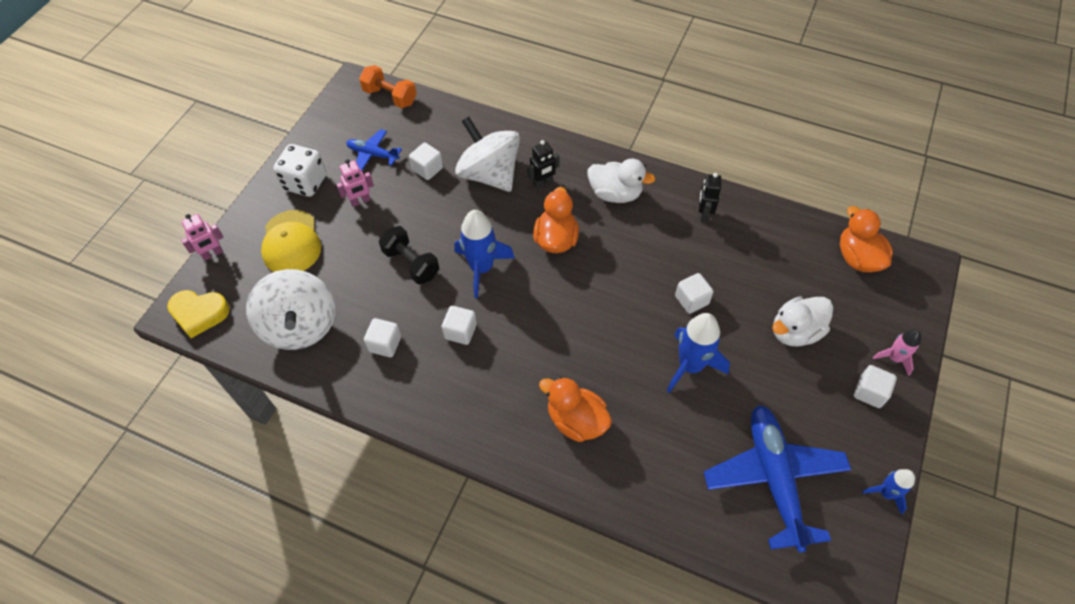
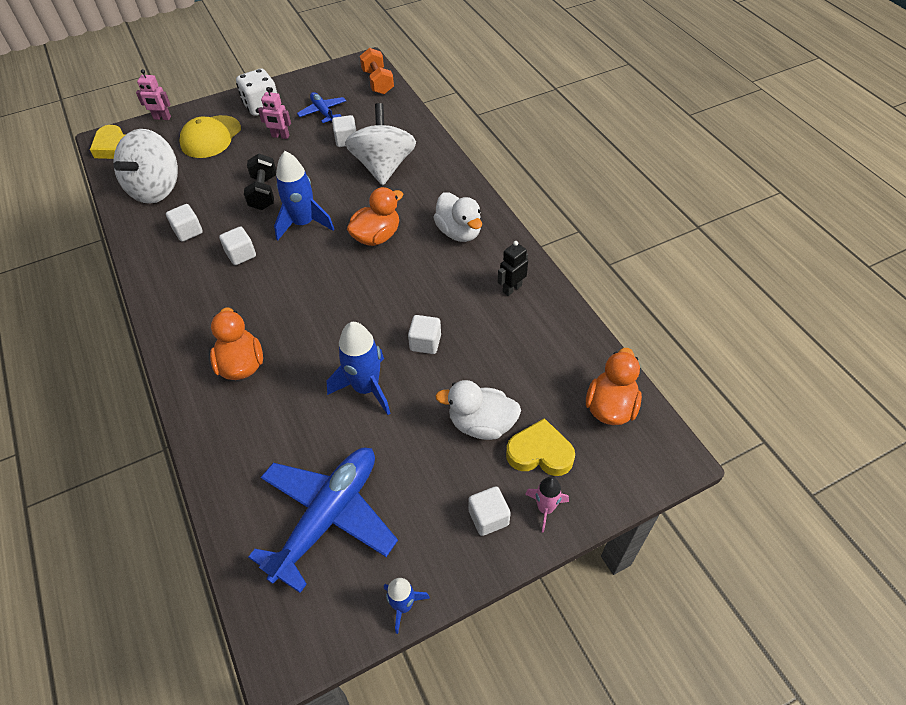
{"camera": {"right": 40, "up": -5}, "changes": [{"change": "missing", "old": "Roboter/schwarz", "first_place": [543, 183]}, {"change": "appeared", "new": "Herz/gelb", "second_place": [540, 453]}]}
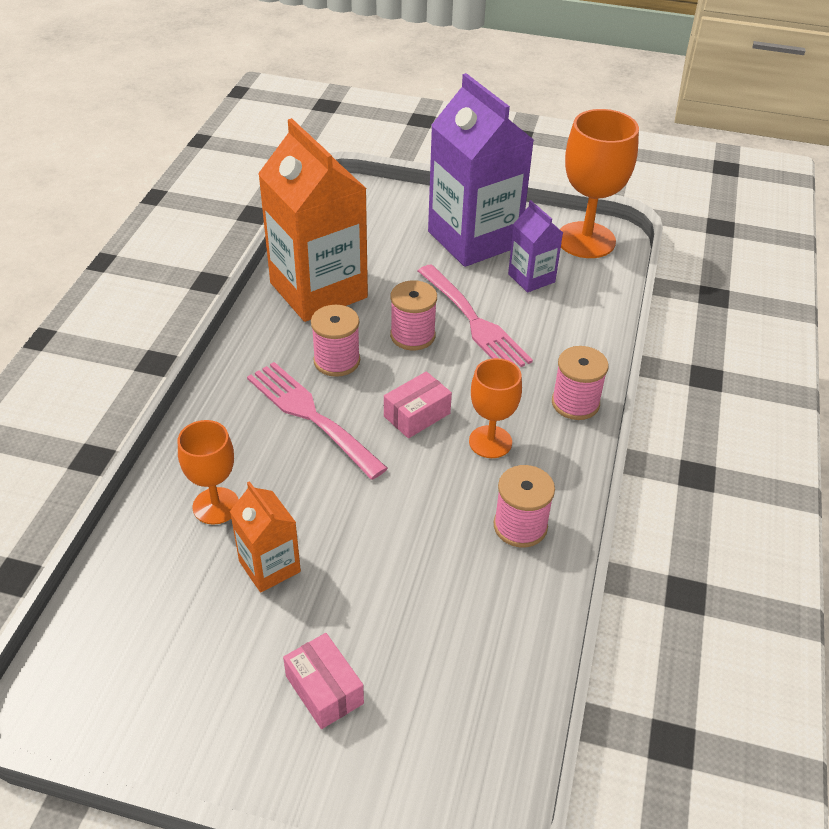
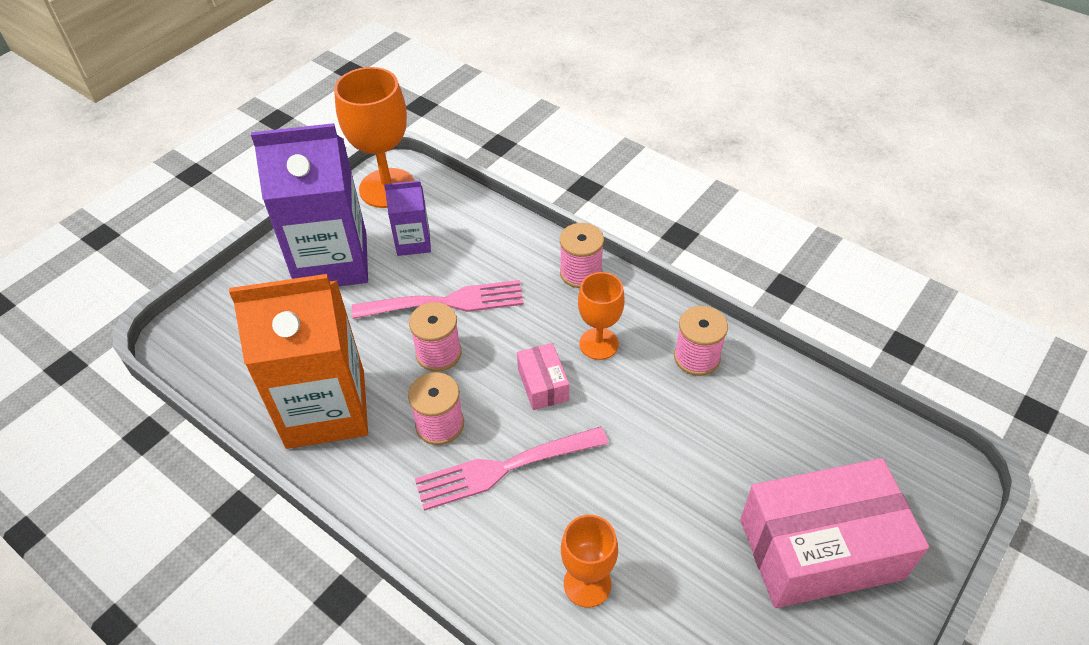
{"camera": {"right": -65, "up": 5}, "changes": [{"change": "missing", "old": "Getränkekarton/orange", "first_place": [269, 566]}, {"change": "size", "old": "Schachtel/rosa", "first_place": [324, 690], "second_place": [820, 549], "factor": 2.23}]}
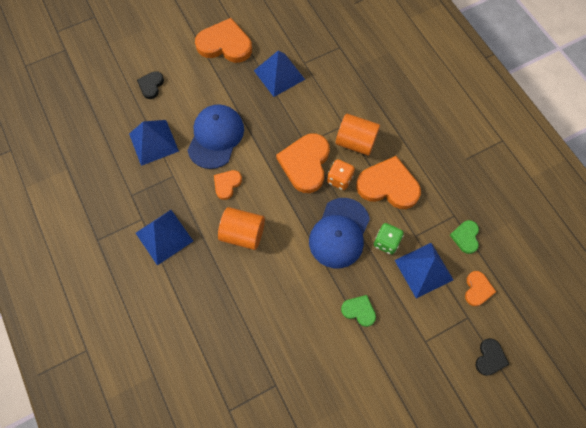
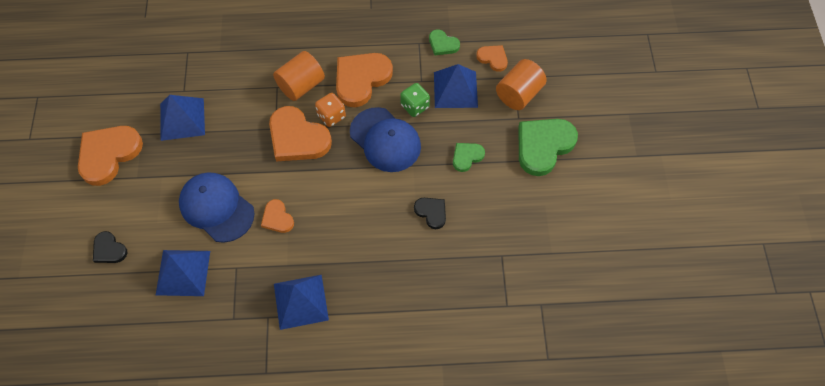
{"camera": {"right": -65, "up": -5}, "changes": [{"change": "appeared", "new": "Herz/grün", "second_place": [543, 146]}, {"change": "relocated", "old": "Vollzylinder/orange", "first_place": [243, 234], "second_place": [519, 94]}, {"change": "relocated", "old": "Herz/schwarz", "first_place": [490, 358], "second_place": [431, 212]}]}
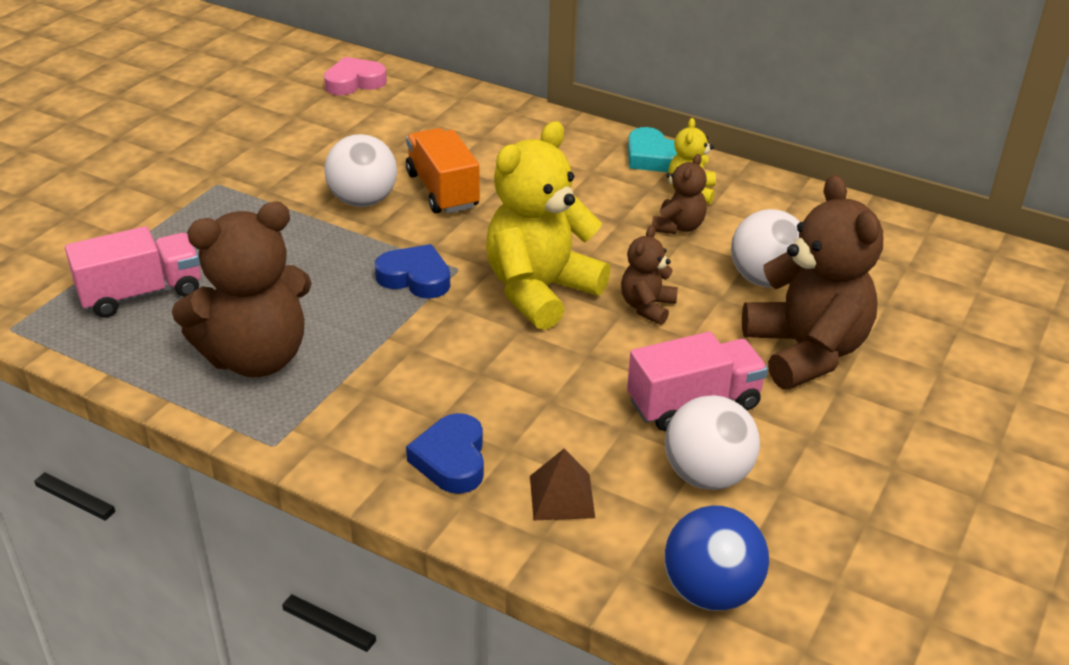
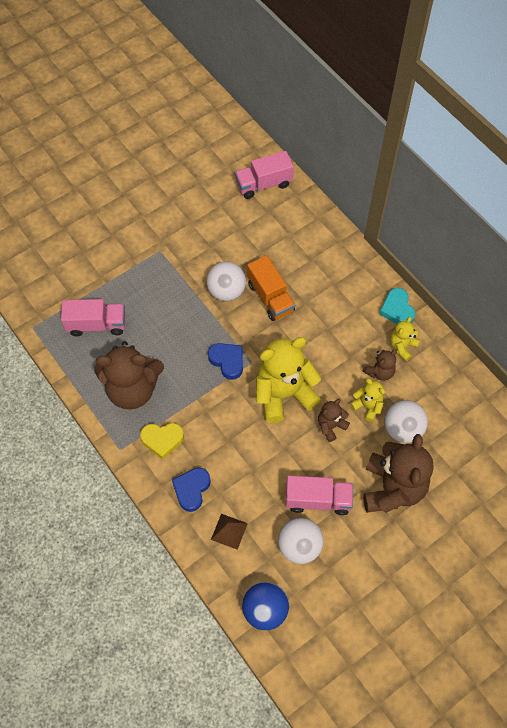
{"camera": {"right": 25, "up": 25}, "changes": [{"change": "appeared", "new": "Herz/gelb", "second_place": [162, 440]}, {"change": "appeared", "new": "Teddybär/gelb", "second_place": [367, 406]}, {"change": "exchanged", "old": "Herz/rosa", "new": "Lastwagen/rosa", "first_place": [354, 82], "second_place": [264, 184]}, {"change": "spun", "old": "Lastwagen/orange", "first_place": [442, 190], "second_place": [270, 297], "degrees": 150}]}
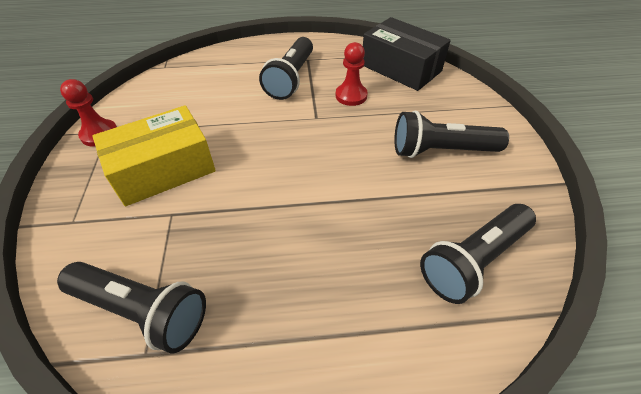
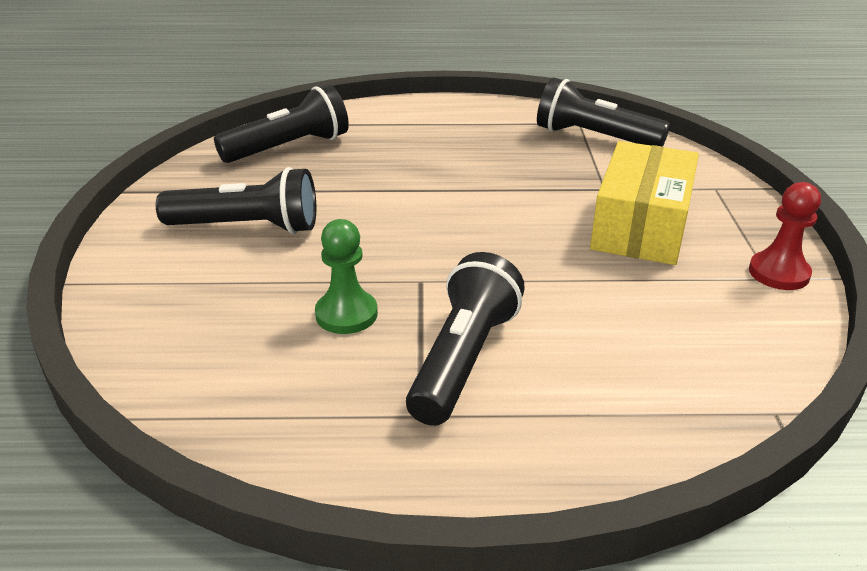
{"camera": {"right": -175, "up": -15}, "changes": [{"change": "missing", "old": "Schachtel/schwarz", "first_place": [400, 68]}, {"change": "colour", "old": "Bauer/rot", "new": "Bauer/grün", "first_place": [351, 96], "second_place": [346, 314]}, {"change": "spun", "old": "Schachtel/gelb", "first_place": [163, 169], "second_place": [641, 226], "degrees": -45}]}
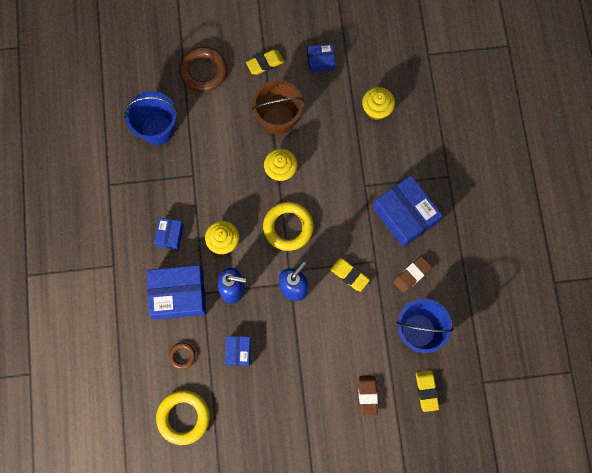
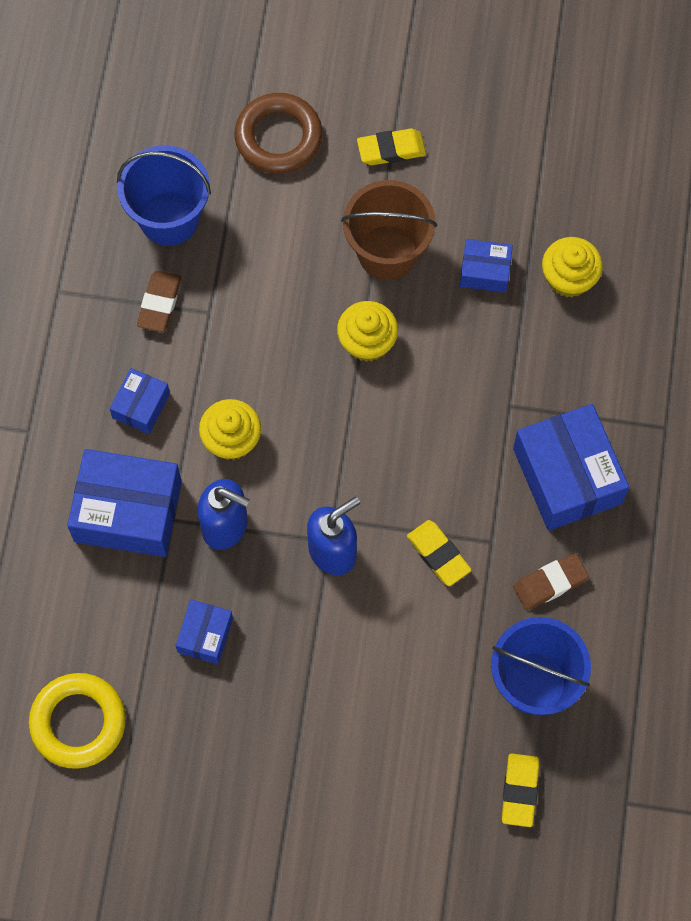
{"camera": {"right": 15, "up": -5}, "changes": [{"change": "missing", "old": "Ring/braun", "first_place": [182, 356]}, {"change": "missing", "old": "Ring/gelb", "first_place": [288, 227]}, {"change": "relocated", "old": "Schachtel/blau", "first_place": [320, 61], "second_place": [485, 271]}, {"change": "relocated", "old": "Radiergummi/braun", "first_place": [367, 396], "second_place": [160, 303]}]}
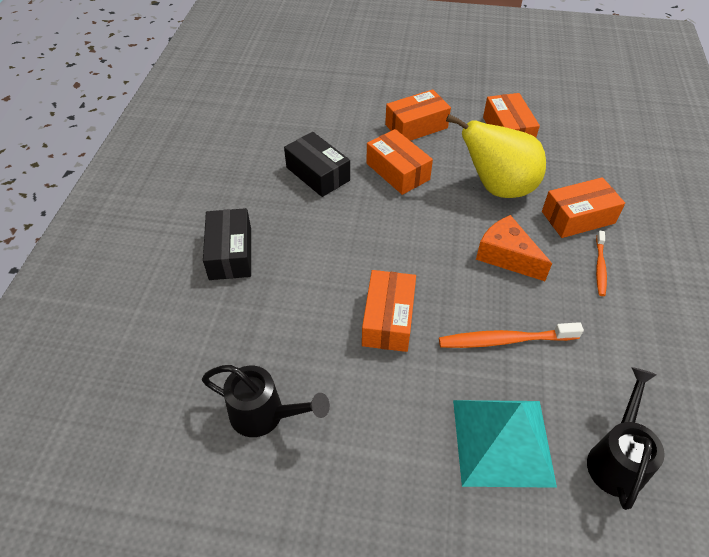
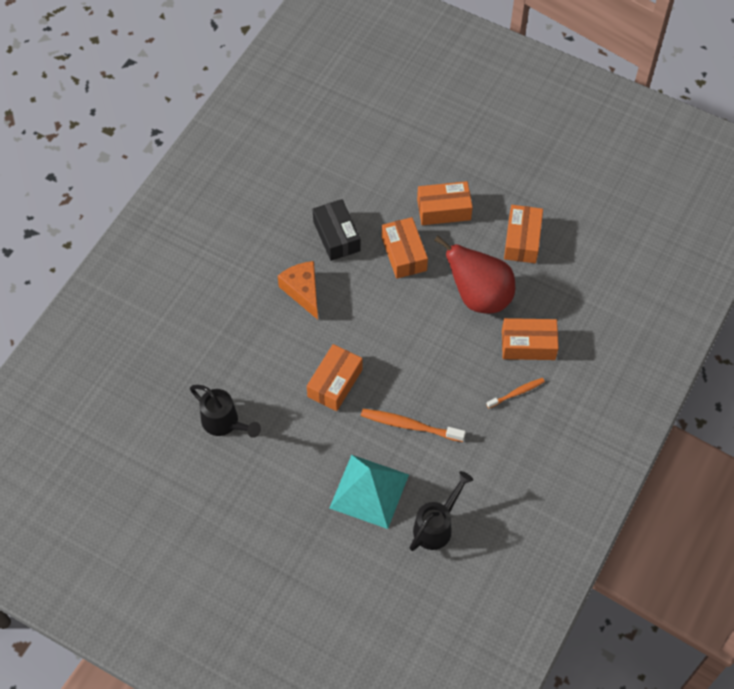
{"camera": {"right": 20, "up": 10}, "changes": [{"change": "missing", "old": "Schachtel/schwarz", "first_place": [230, 253]}, {"change": "relocated", "old": "Käse/orange", "first_place": [506, 256], "second_place": [303, 291]}, {"change": "colour", "old": "Birne/gelb", "new": "Birne/rot", "first_place": [497, 188], "second_place": [479, 296]}, {"change": "spun", "old": "Zahnbürste/orange", "first_place": [600, 267], "second_place": [517, 393], "degrees": -150}]}
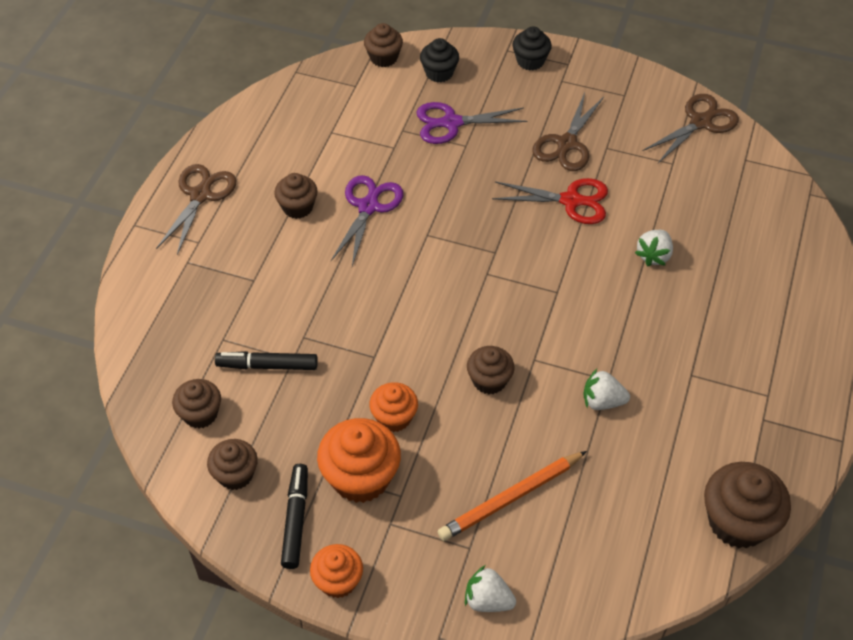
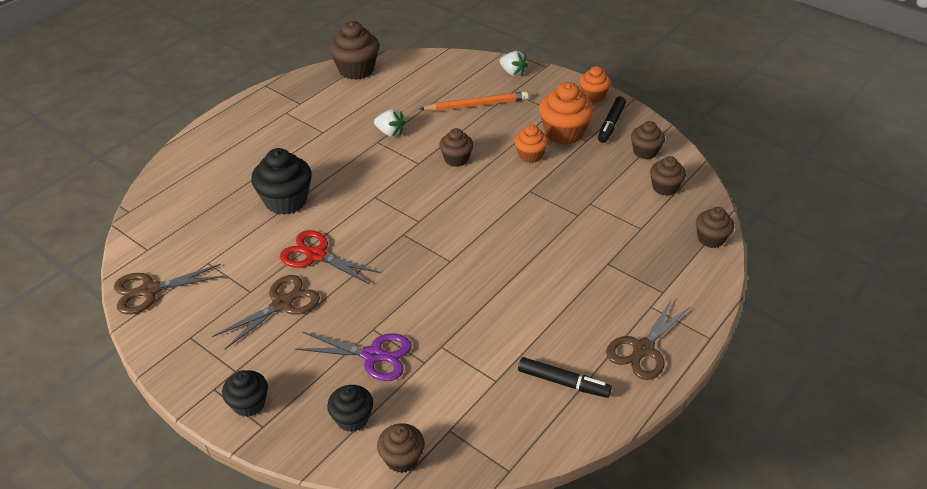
{"camera": {"right": -160, "up": -10}, "changes": [{"change": "missing", "old": "Schere/lila", "first_place": [368, 207]}, {"change": "relocated", "old": "Filzstift/schwarz", "first_place": [267, 365], "second_place": [563, 382]}, {"change": "relocated", "old": "Muffin/braun", "first_place": [297, 207], "second_place": [710, 239]}, {"change": "exchanged", "old": "Erdbeere/weiß", "new": "Muffin/schwarz", "first_place": [654, 256], "second_place": [286, 201]}]}
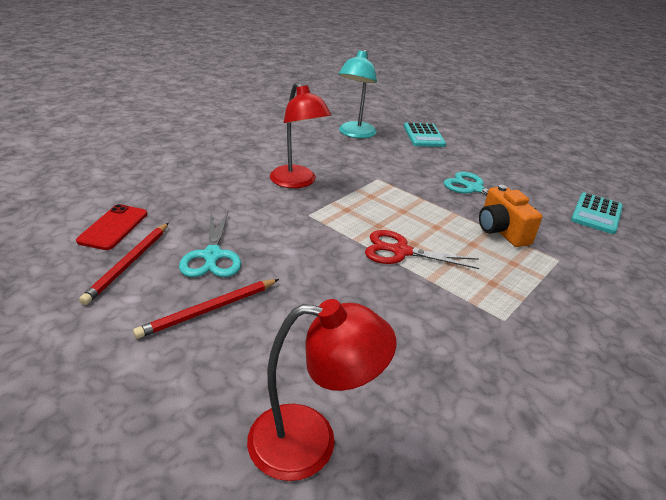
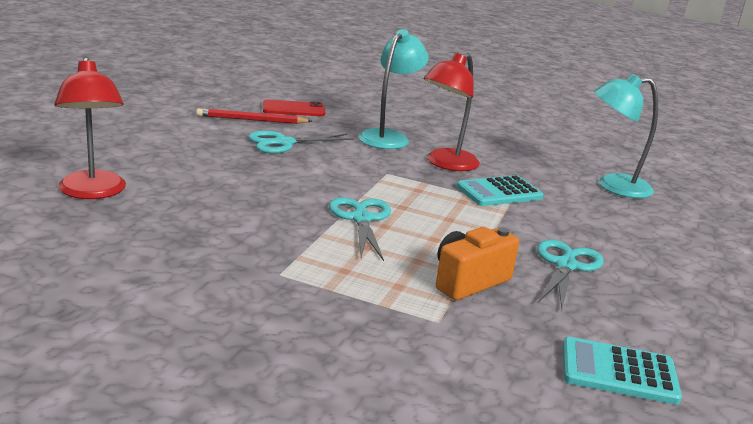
{"camera": {"right": 70, "up": -10}, "changes": [{"change": "missing", "old": "Bleistift/rot", "first_place": [209, 310]}, {"change": "appeared", "new": "Lampe/türkis", "second_place": [388, 137]}, {"change": "relocated", "old": "Taschenrechner/türkis", "first_place": [423, 136], "second_place": [499, 192]}, {"change": "colour", "old": "Schere/rot", "new": "Schere/türkis", "first_place": [400, 251], "second_place": [361, 219]}]}
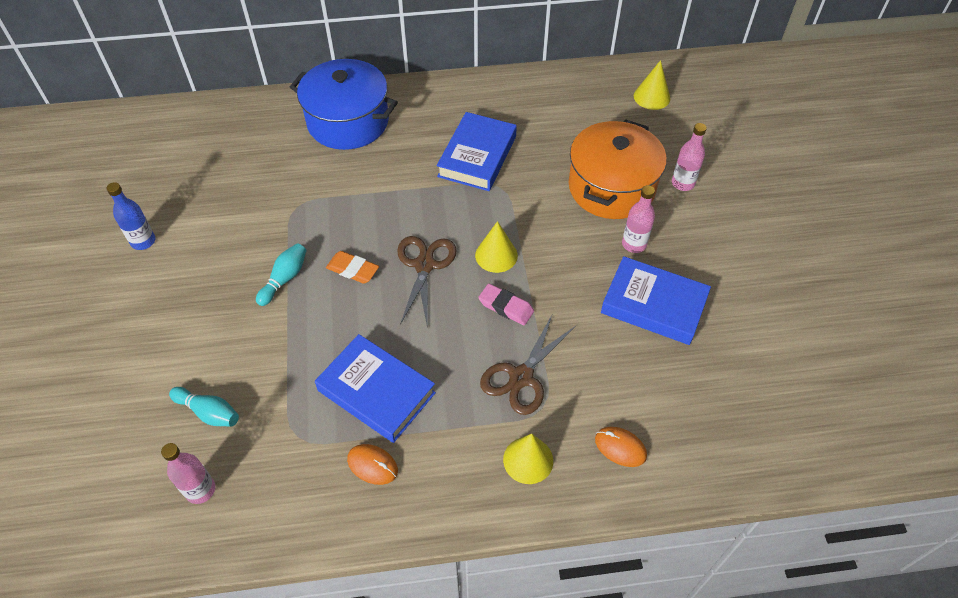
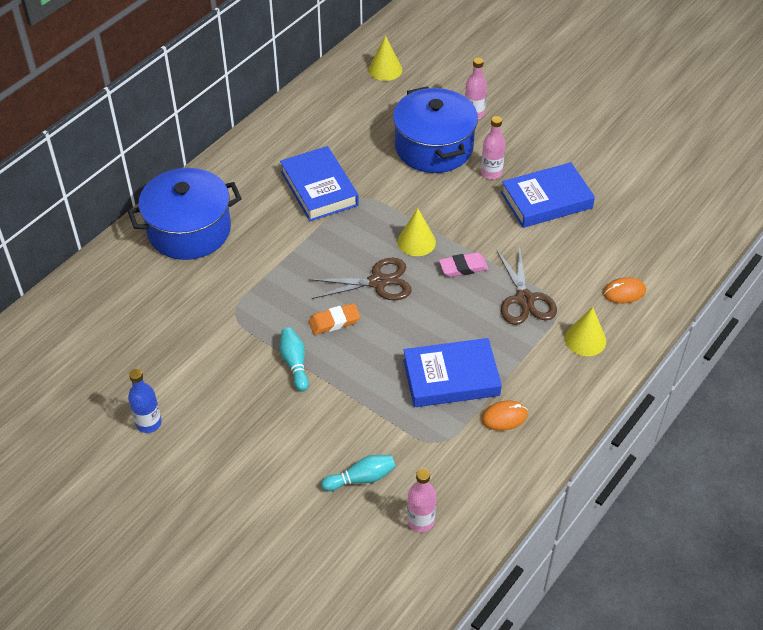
{"camera": {"right": -45, "up": -5}, "changes": [{"change": "colour", "old": "Kochtopf/orange", "new": "Kochtopf/blau", "first_place": [611, 187], "second_place": [433, 147]}, {"change": "spun", "old": "Schere/braun", "first_place": [425, 265], "second_place": [378, 282], "degrees": 120}]}
